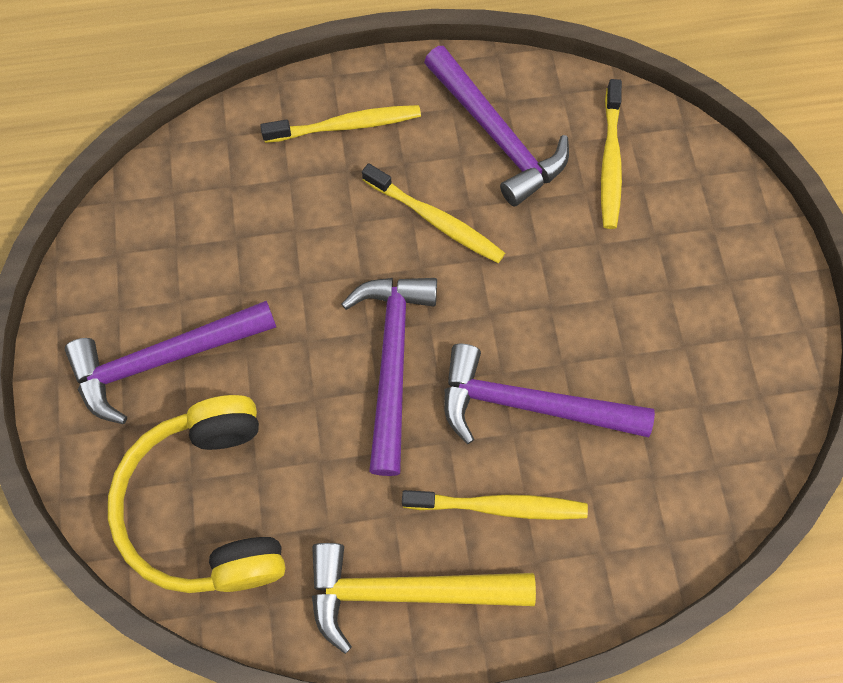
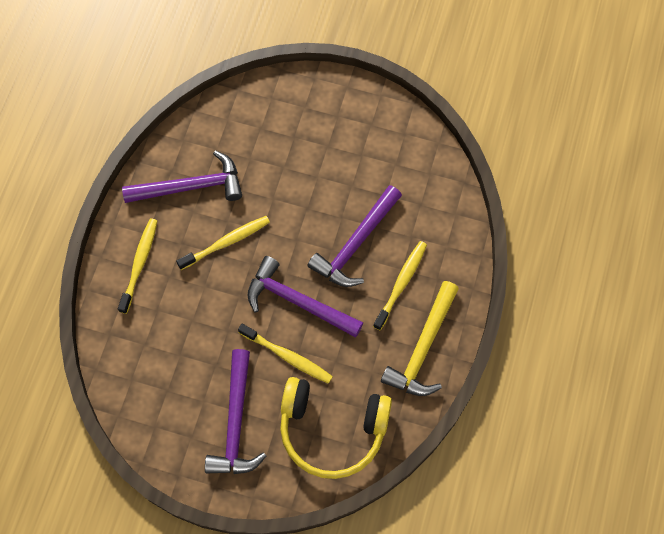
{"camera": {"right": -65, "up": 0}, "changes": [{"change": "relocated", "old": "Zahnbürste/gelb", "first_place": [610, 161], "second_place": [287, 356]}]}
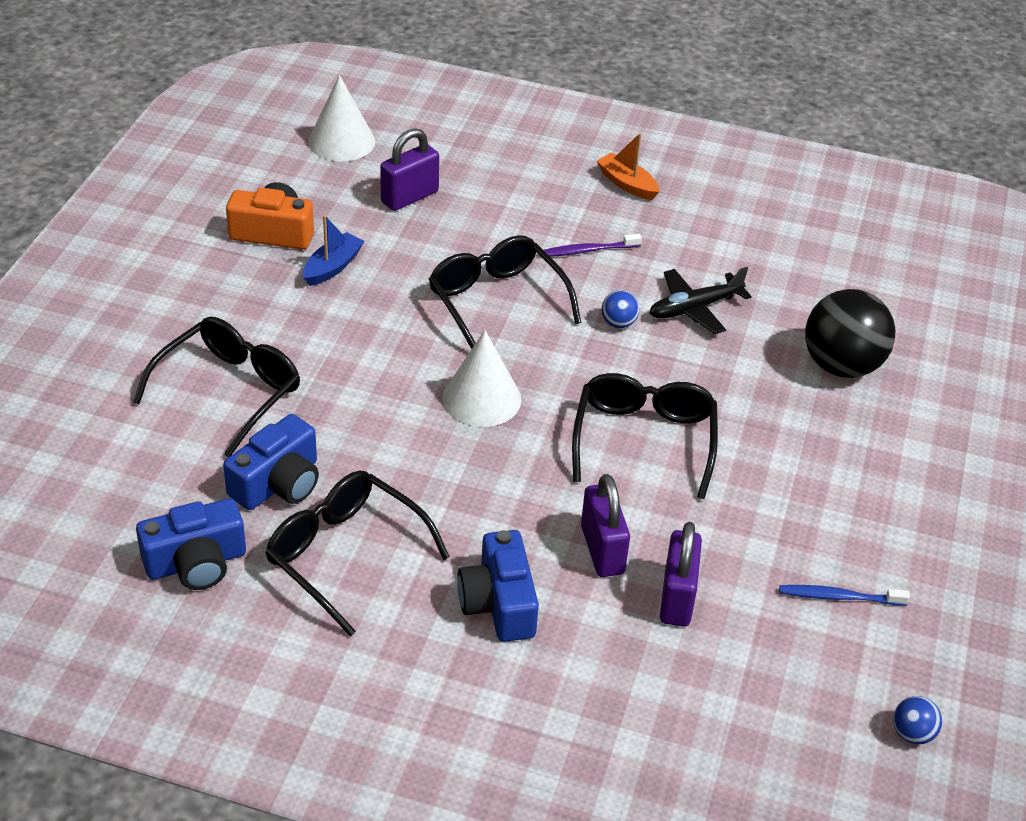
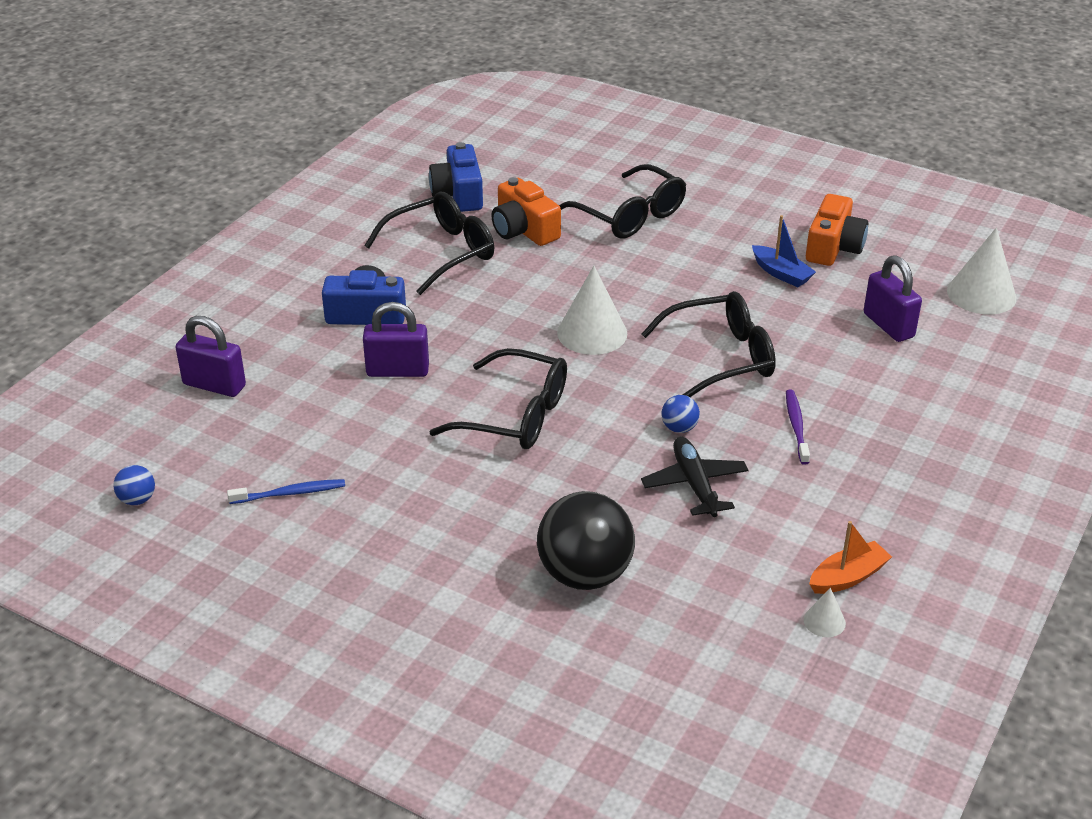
{"camera": {"right": 105, "up": -5}, "changes": [{"change": "appeared", "new": "Kegel/weiß", "second_place": [824, 621]}, {"change": "relocated", "old": "Boot/orange", "first_place": [627, 184], "second_place": [847, 577]}, {"change": "relocated", "old": "Vorhängeschloss/lila", "first_place": [677, 598], "second_place": [214, 385]}, {"change": "colour", "old": "Kamera/blau", "new": "Kamera/orange", "first_place": [278, 483], "second_place": [523, 230]}, {"change": "spun", "old": "Zahnbürste/blau", "first_place": [839, 597], "second_place": [290, 493], "degrees": 60}]}
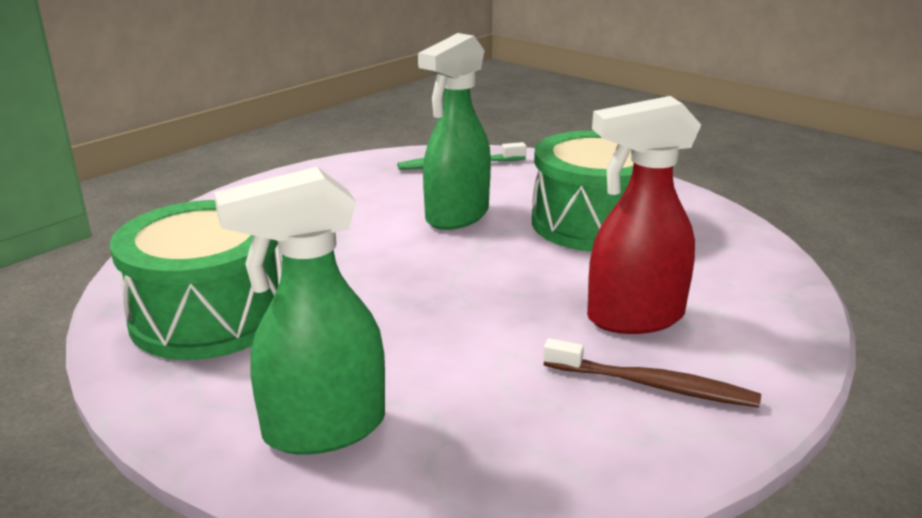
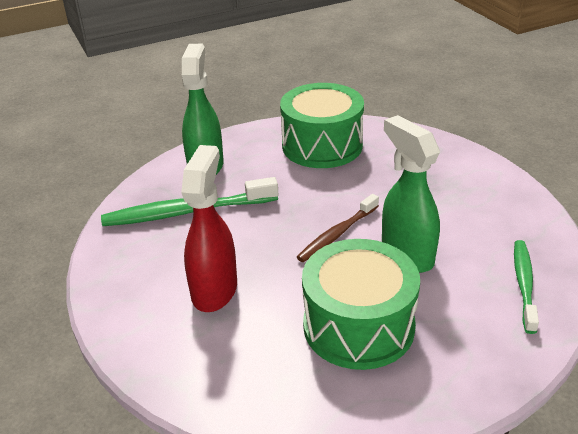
{"camera": {"right": 115, "up": 10}, "changes": [{"change": "appeared", "new": "Zahnbürste/grün", "second_place": [187, 212]}, {"change": "relocated", "old": "Zahnbürste/braun", "first_place": [653, 385], "second_place": [337, 234]}]}
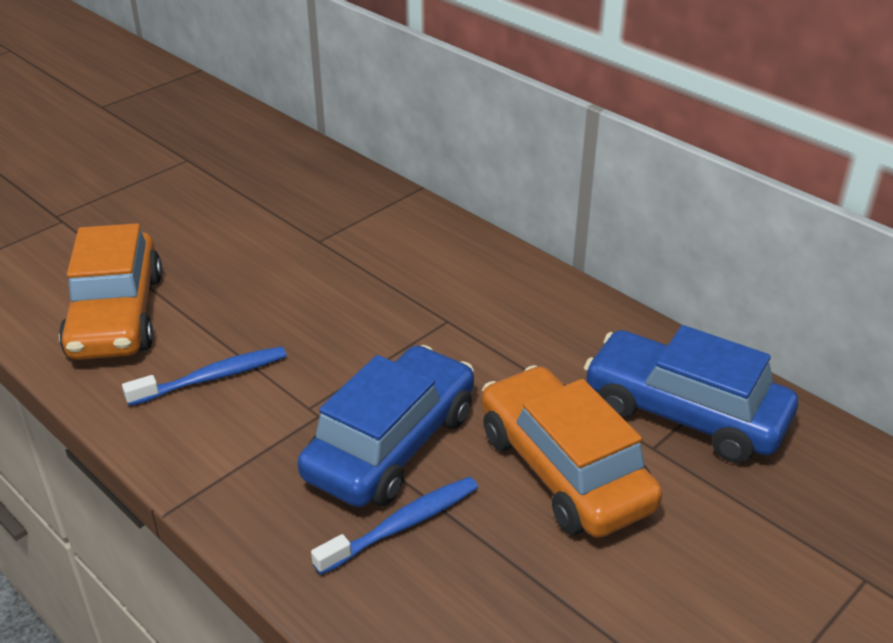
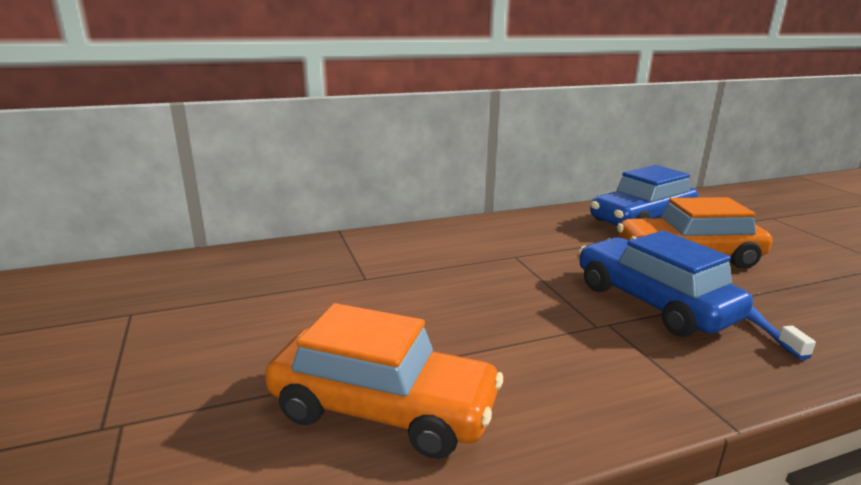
{"camera": {"right": -65, "up": -15}, "changes": [{"change": "missing", "old": "Zahnbürste/blau", "first_place": [212, 378]}]}
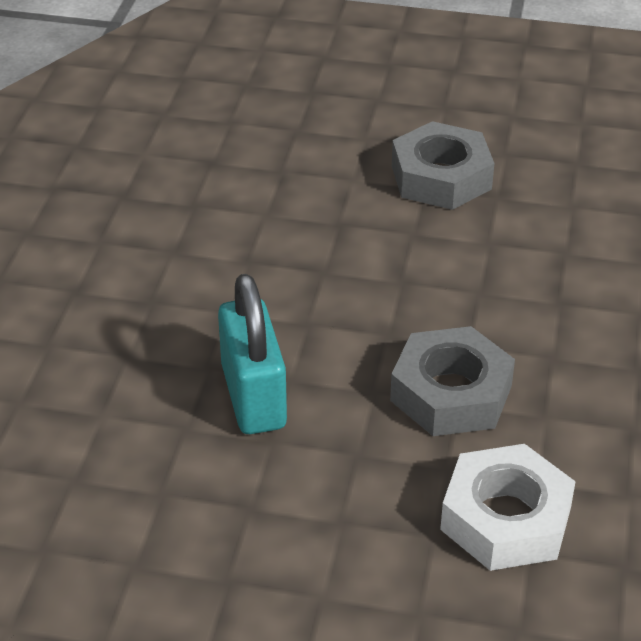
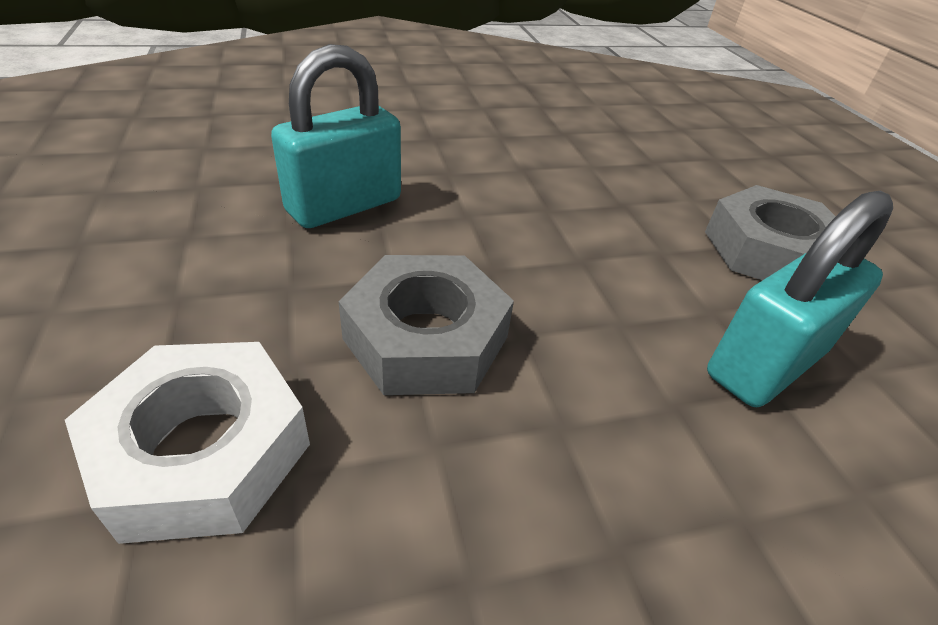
{"camera": {"right": 60, "up": 0}, "changes": [{"change": "appeared", "new": "Vorhängeschloss/türkis", "second_place": [765, 363]}]}
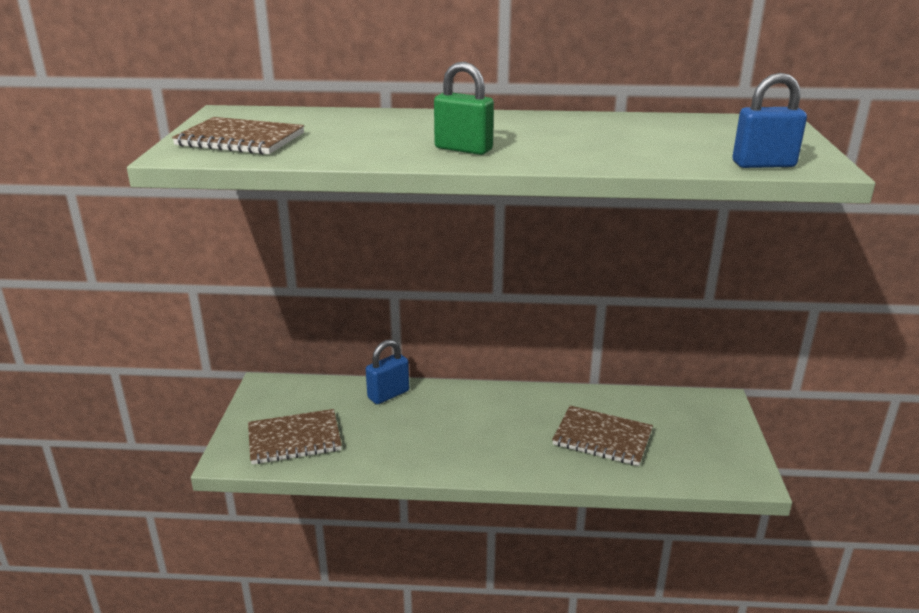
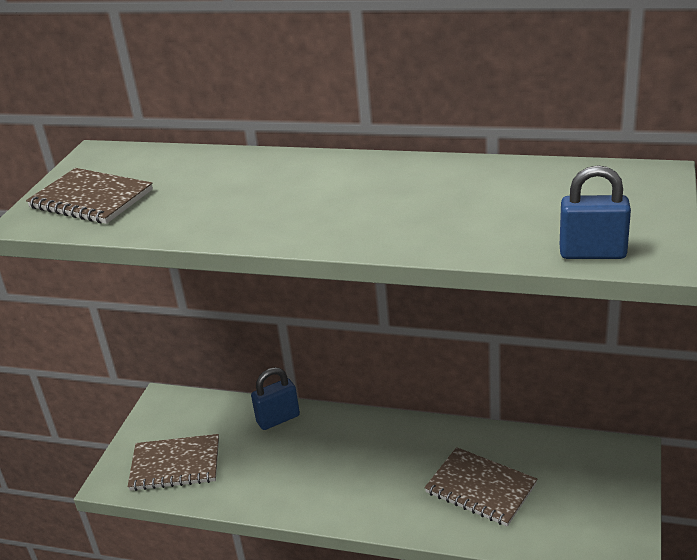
{"camera": {"right": 15, "up": 5}, "changes": [{"change": "missing", "old": "Vorhängeschloss/grün", "first_place": [463, 149]}]}
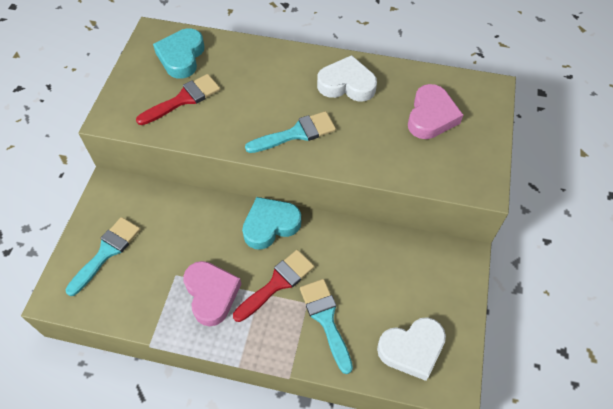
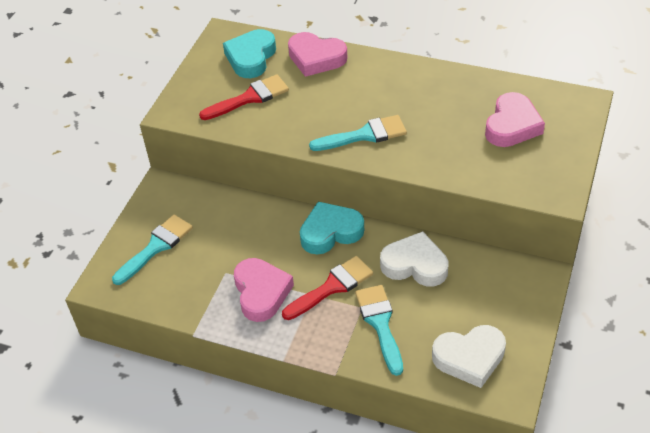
{"camera": {"right": 10, "up": -10}, "changes": [{"change": "appeared", "new": "Herz/rosa", "second_place": [316, 58]}, {"change": "relocated", "old": "Herz/weiß", "first_place": [347, 84], "second_place": [415, 265]}]}
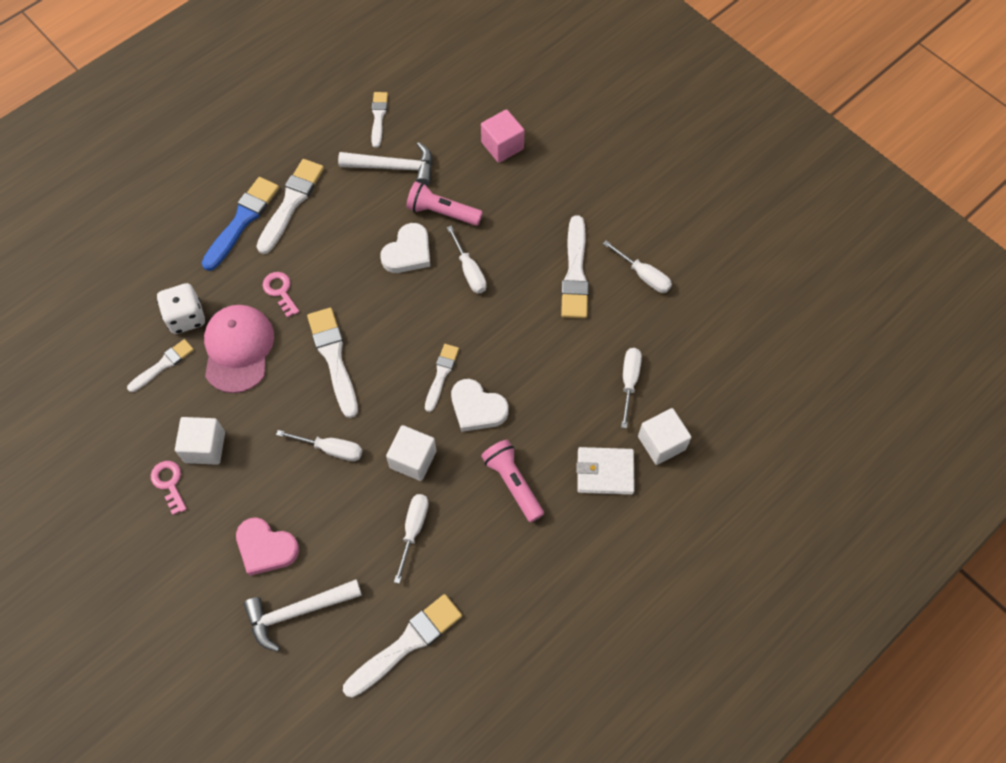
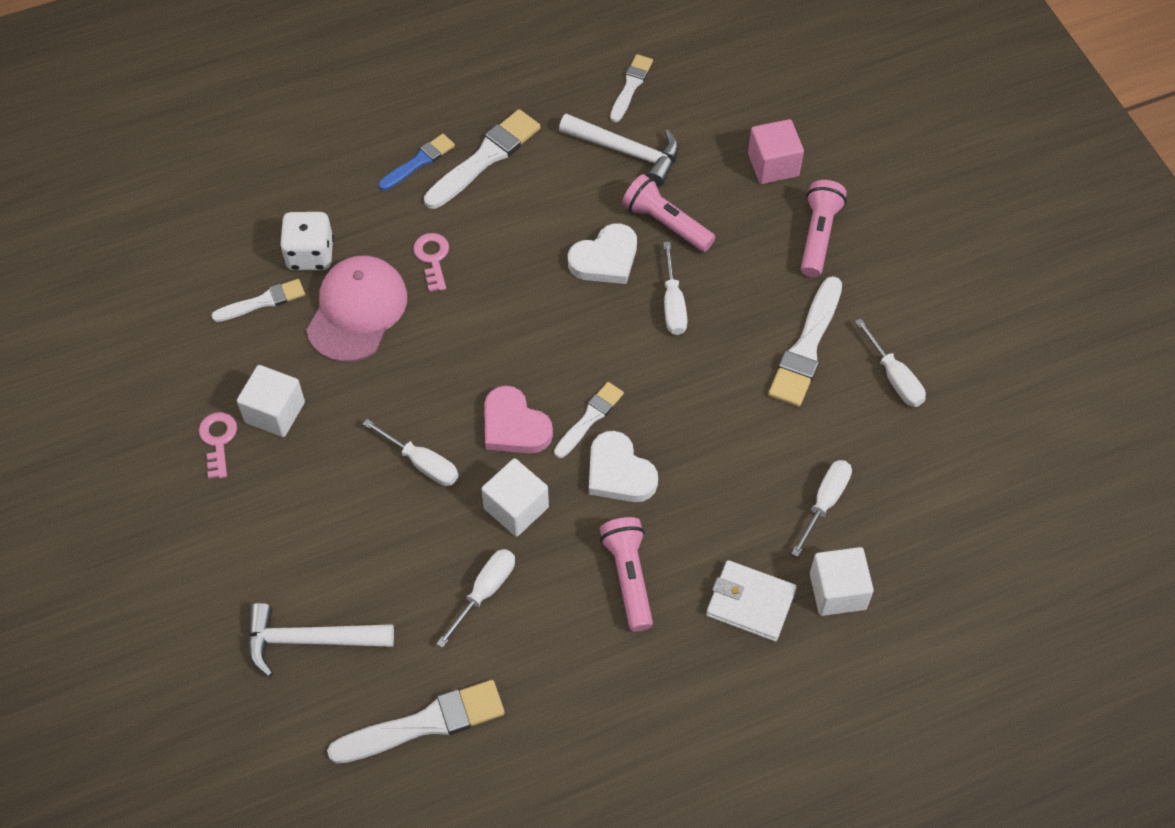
{"camera": {"right": 20, "up": -5}, "changes": [{"change": "missing", "old": "Pinsel/weiß", "first_place": [334, 358]}, {"change": "appeared", "new": "Taschenlampe/rosa", "second_place": [818, 236]}, {"change": "relocated", "old": "Herz/rosa", "first_place": [266, 548], "second_place": [514, 426]}, {"change": "size", "old": "Pinsel/blau", "first_place": [242, 221], "second_place": [419, 162], "factor": 0.61}]}
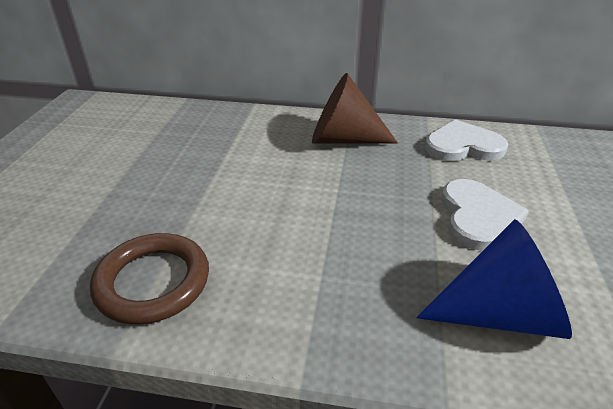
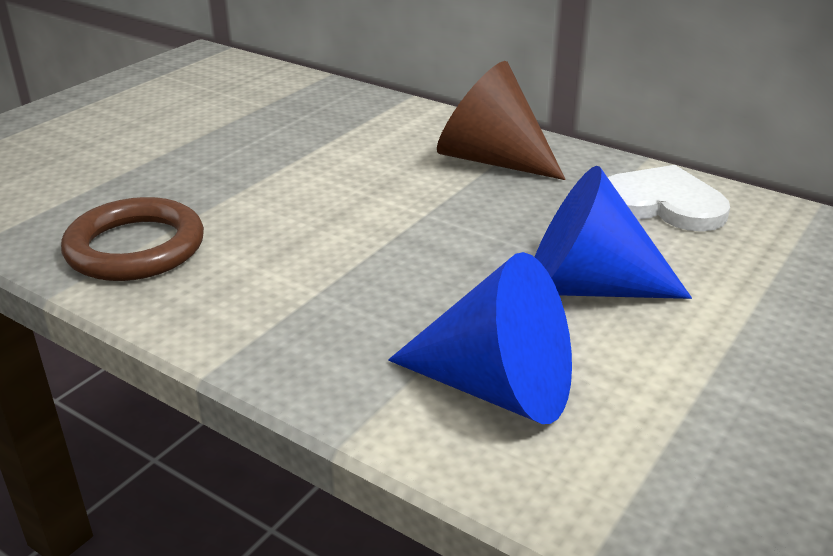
{"camera": {"right": 25, "up": -5}, "changes": [{"change": "exchanged", "old": "Herz/weiß", "new": "Kegel/blau", "first_place": [478, 217], "second_place": [587, 287]}]}
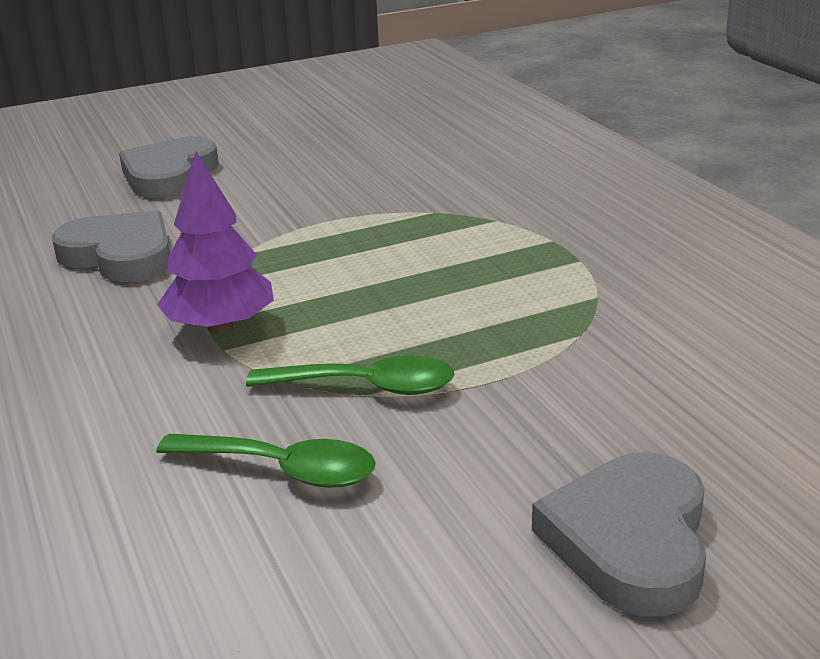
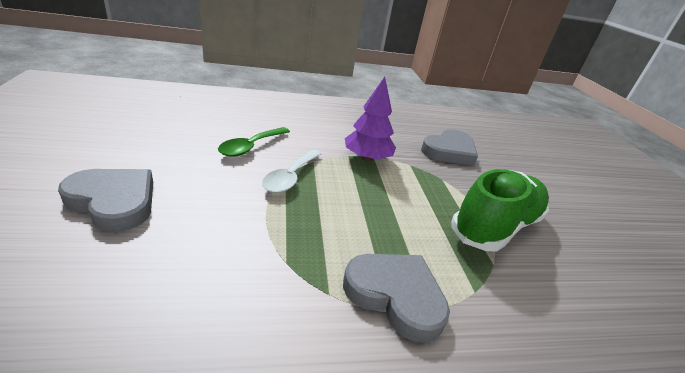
{"camera": {"right": 100, "up": 5}, "changes": [{"change": "appeared", "new": "Schuh/grün", "second_place": [495, 226]}, {"change": "relocated", "old": "Herz/grau", "first_place": [169, 175], "second_place": [395, 295]}, {"change": "colour", "old": "Löffel/grün", "new": "Löffel/weiß", "first_place": [366, 387], "second_place": [290, 177]}]}
